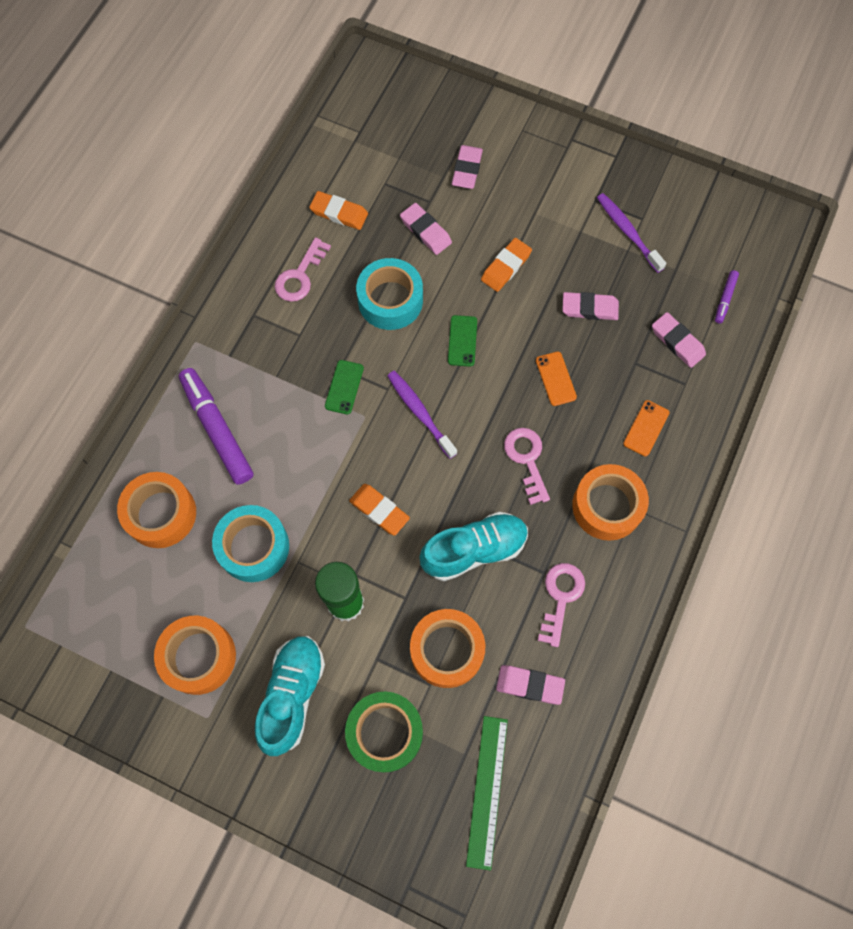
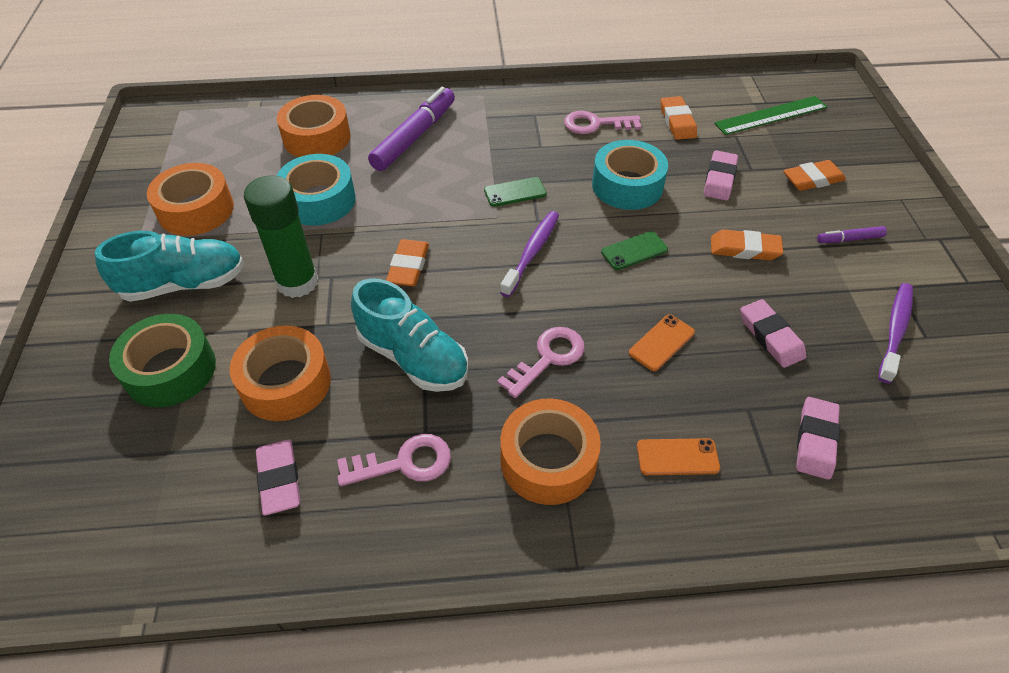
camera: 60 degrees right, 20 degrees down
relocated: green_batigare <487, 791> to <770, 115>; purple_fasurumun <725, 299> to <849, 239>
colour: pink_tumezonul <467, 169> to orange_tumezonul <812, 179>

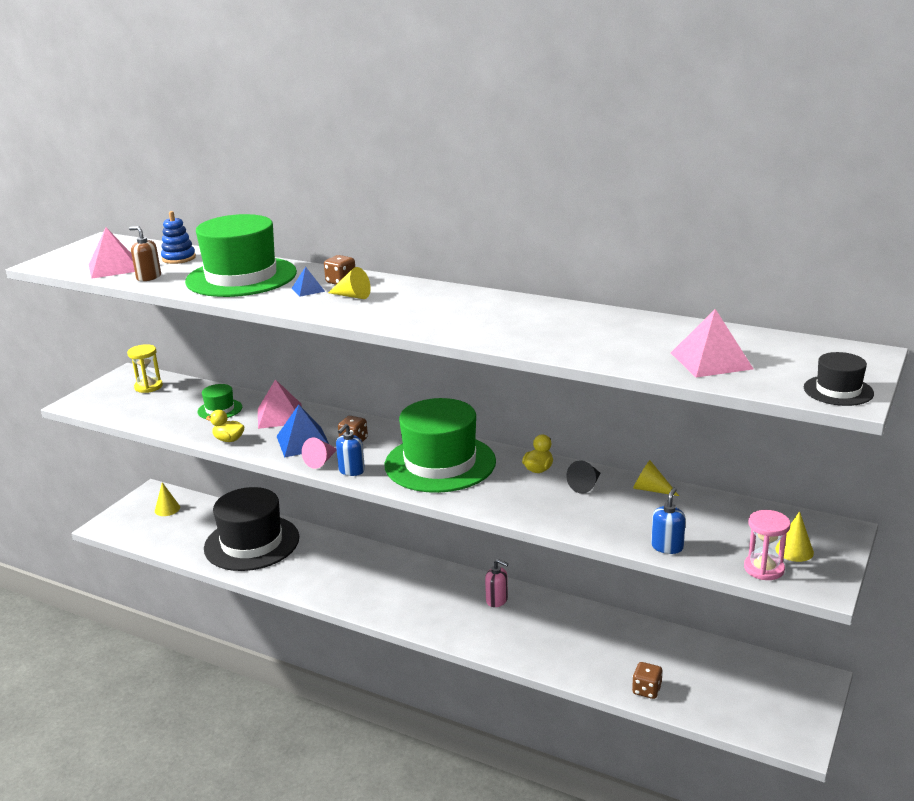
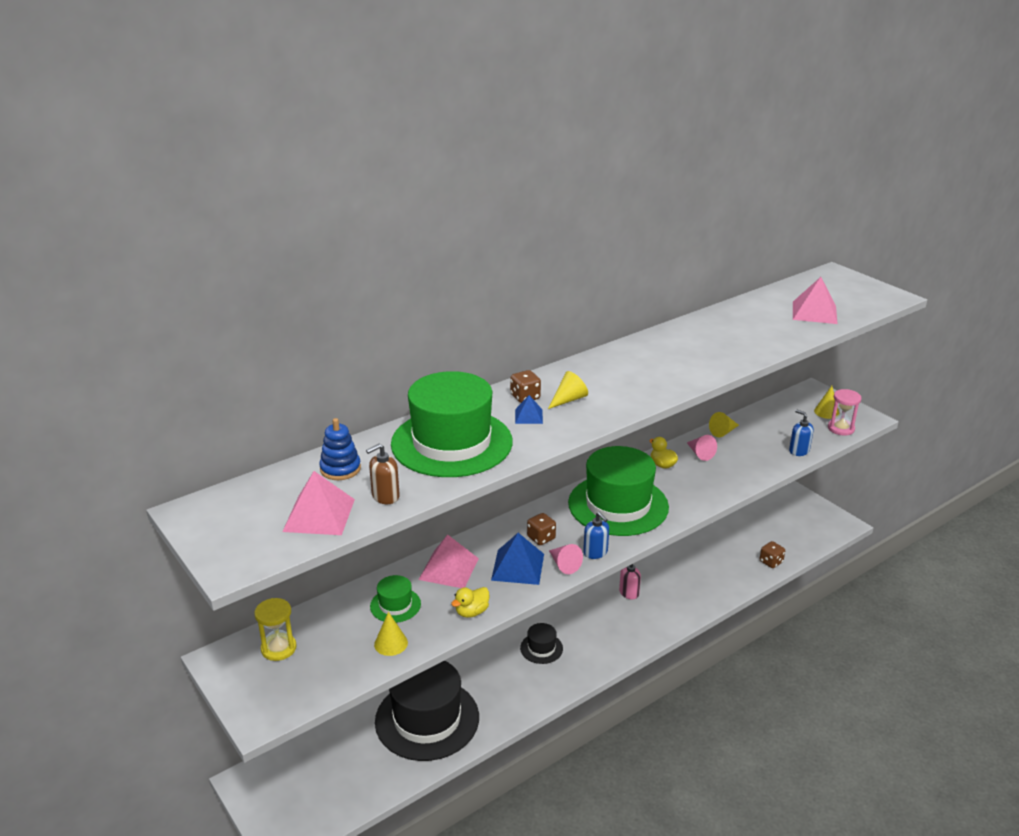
camera: 65 degrees left, 5 degrees up
relocated: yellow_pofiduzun <167, 509> to <391, 643>; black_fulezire <838, 390> to <541, 648>
colour: black_pofiduzun <586, 485> to pink_pofiduzun <700, 453>

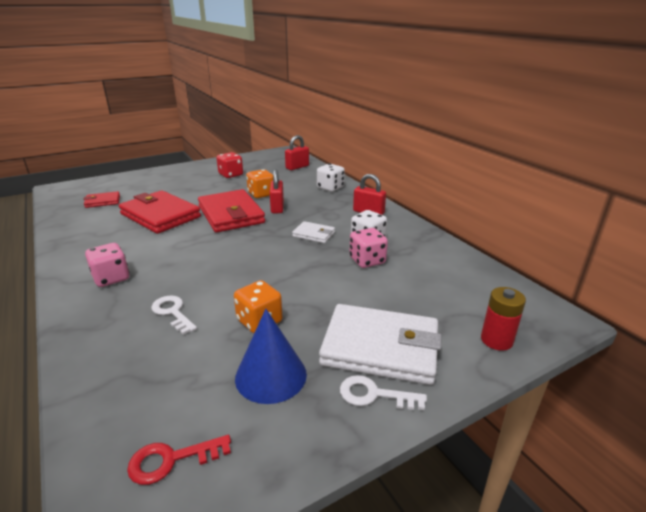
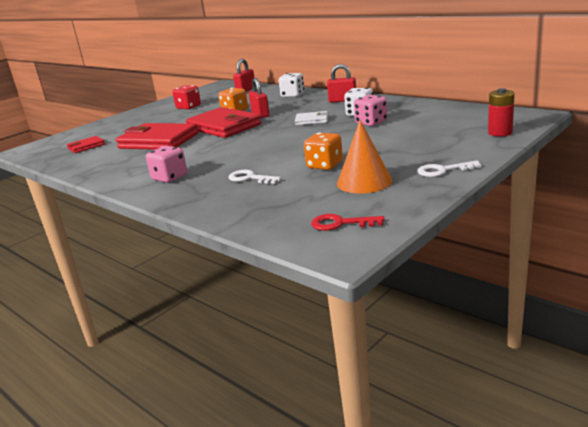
camera: 15 degrees left, 5 degrees down
missing: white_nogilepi <380, 348>
colour: blue_pofiduzun <271, 375> to orange_pofiduzun <364, 182>
spun: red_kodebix <172, 460> = <341, 223> 45 degrees clockwise

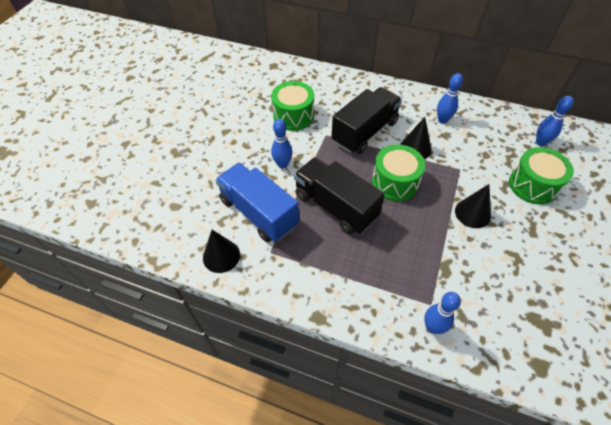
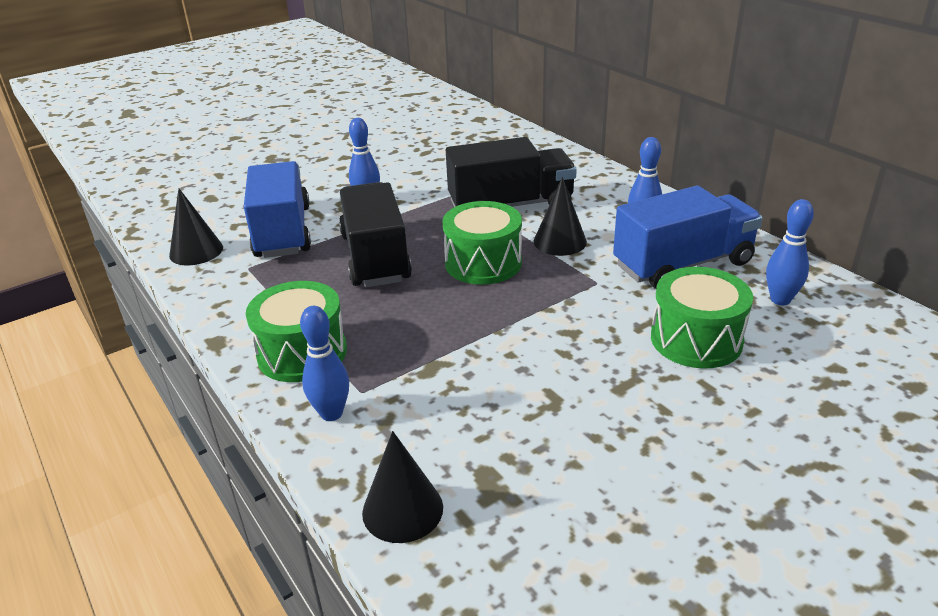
camera: 35 degrees right, 20 degrees down
appeared: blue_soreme <683, 264>
relocated: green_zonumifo <293, 116> to <302, 353>; black_pofiduzun <472, 213> to <402, 509>

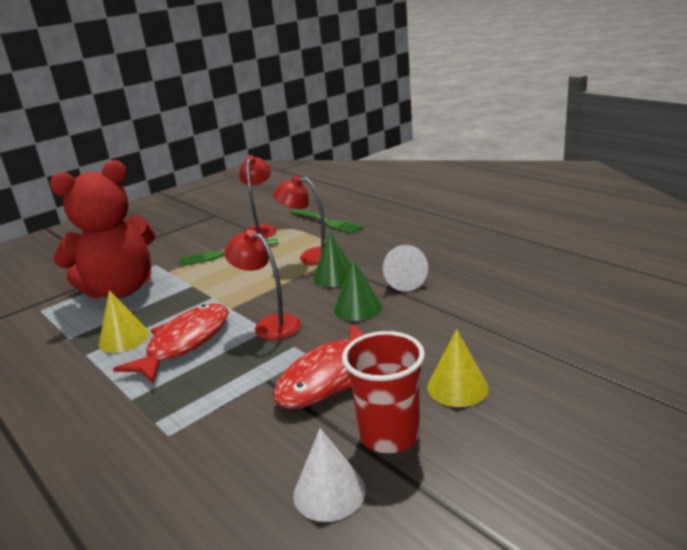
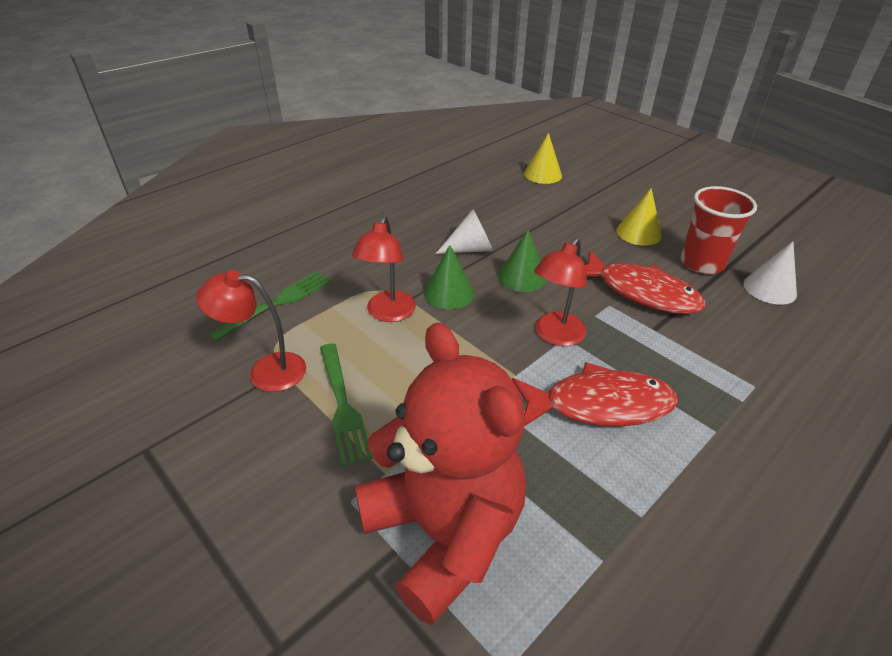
camera: 95 degrees left, 15 degrees up
relocated: yellow_pofiduzun <124, 338> to <542, 174>
spun: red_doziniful <185, 343> = <600, 405> 150 degrees clockwise

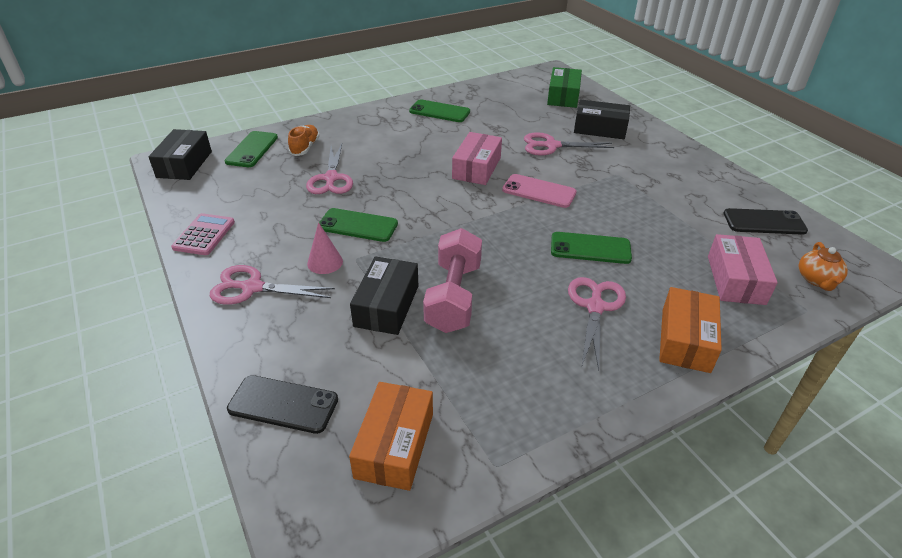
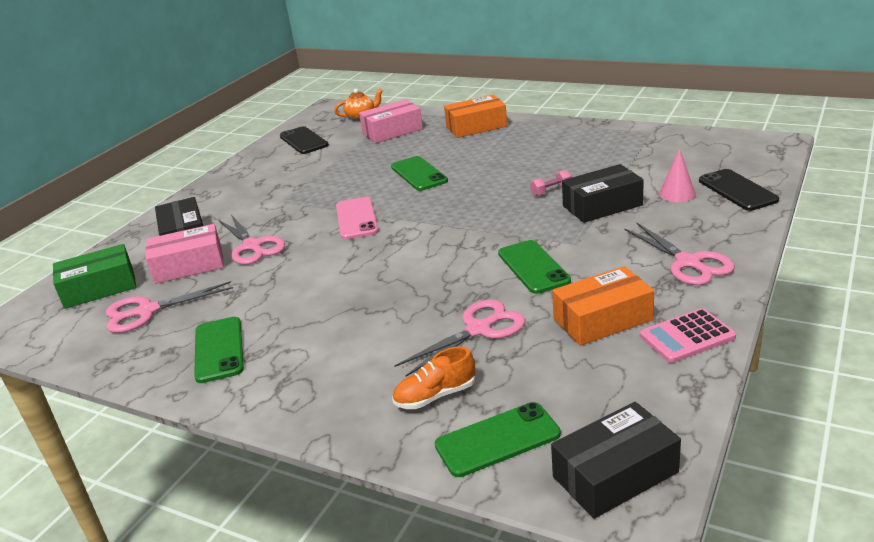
camera: 120 degrees left, 10 degrees down
relocated: pink_pofiduzun <325, 262> to <677, 194>; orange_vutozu <395, 445> to <602, 319>; pink_vutozu <477, 168> to <189, 265>; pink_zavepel <595, 307> to <147, 311>
size: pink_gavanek <454, 296> = <551, 191> x0.41

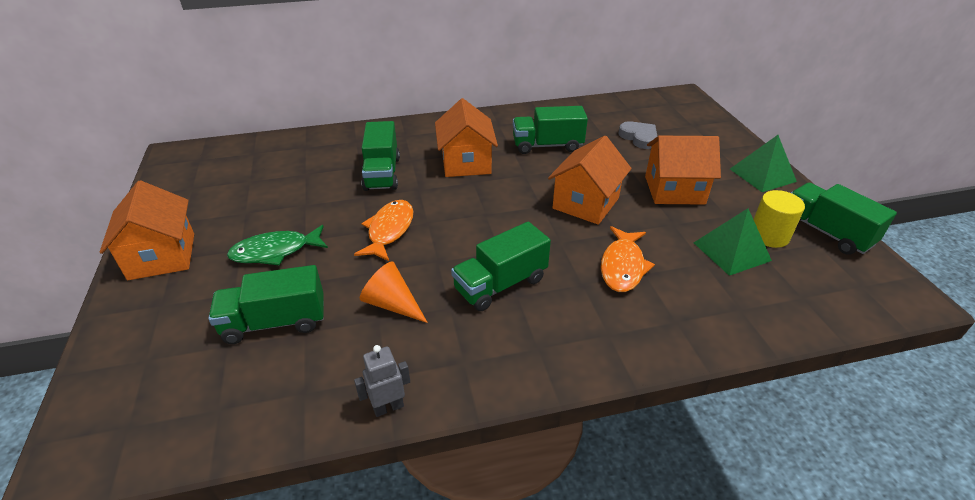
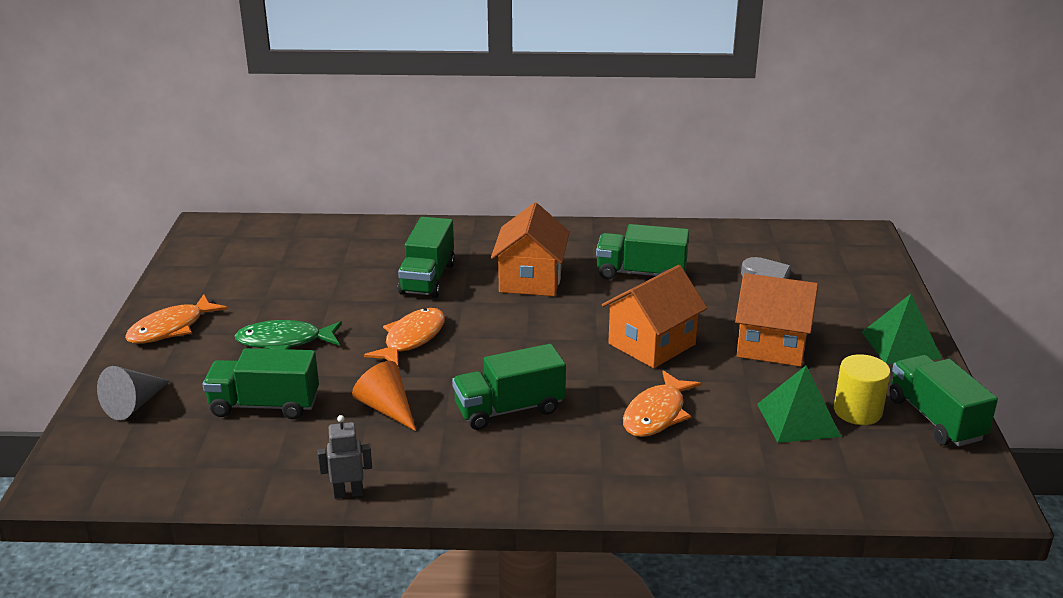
camera: 15 degrees right, 10 degrees down
appeared: grey_pofiduzun <134, 404>
exchanged: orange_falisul <162, 256> to orange_doziniful <171, 328>

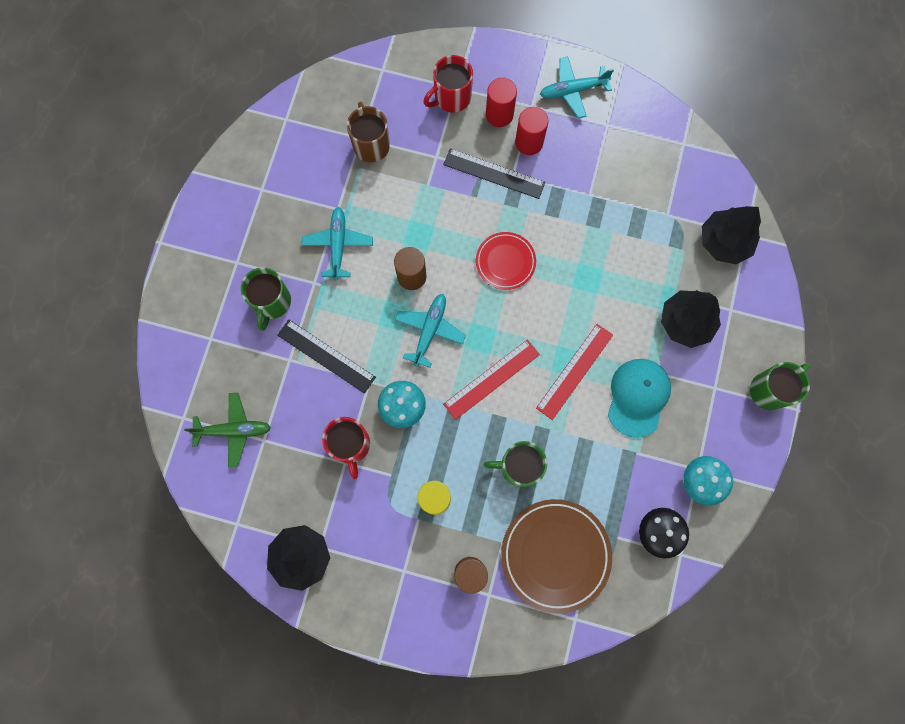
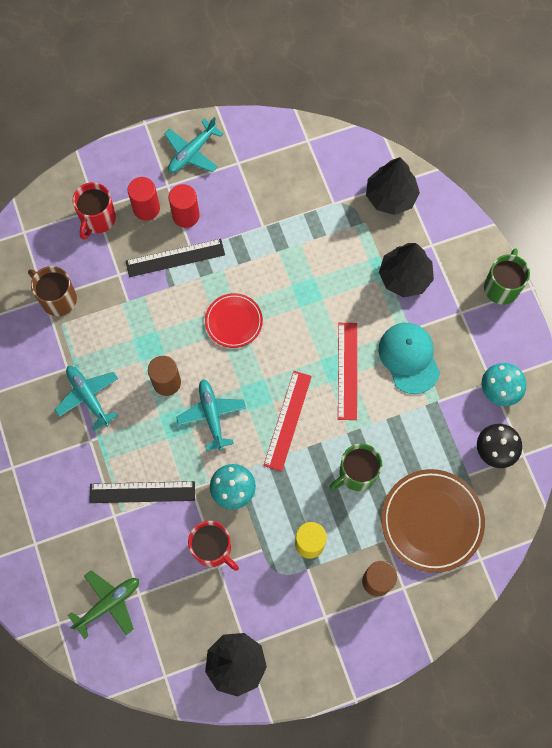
camera: 35 degrees left, 5 degrees down
missing: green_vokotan <272, 302>

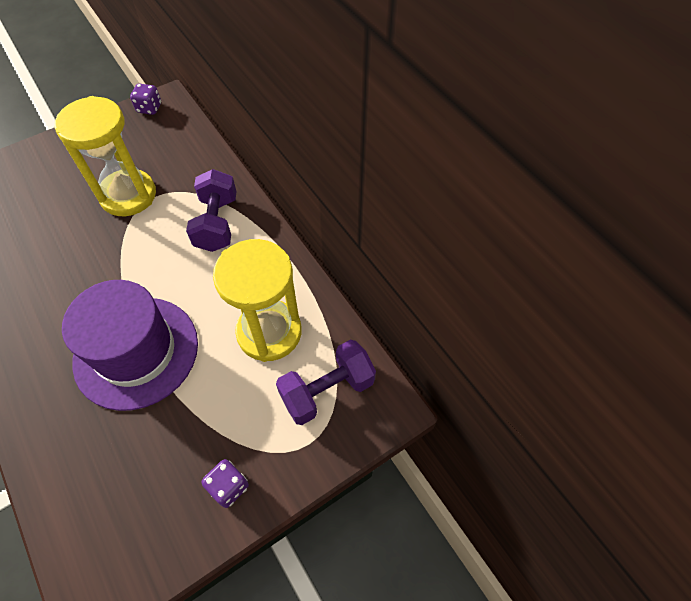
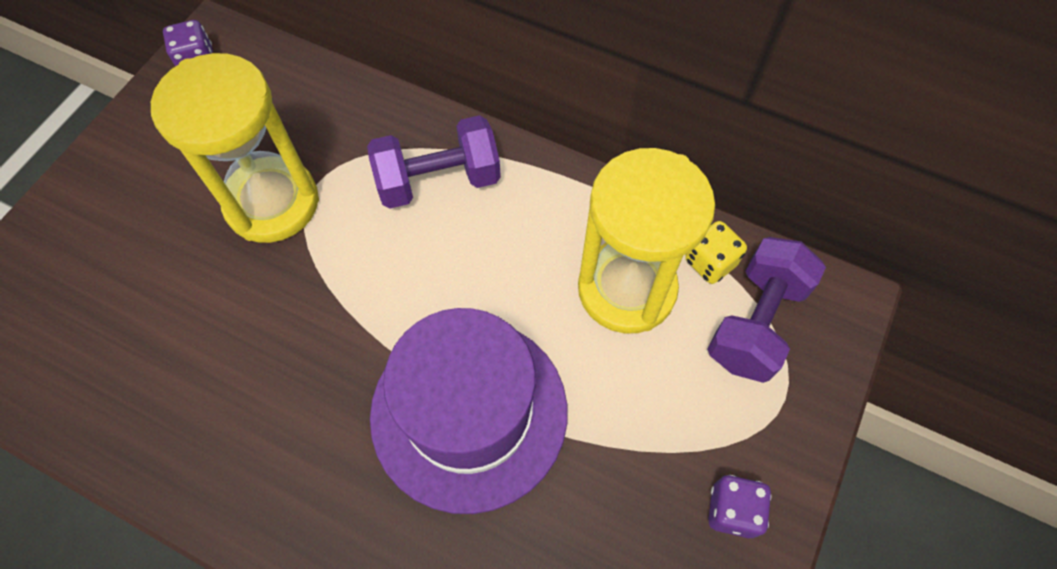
camera: 30 degrees left, 5 degrees up
appeared: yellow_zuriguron <710, 262>
spun: purple_gavanek <217, 223> = <438, 181> 75 degrees counterclockwise

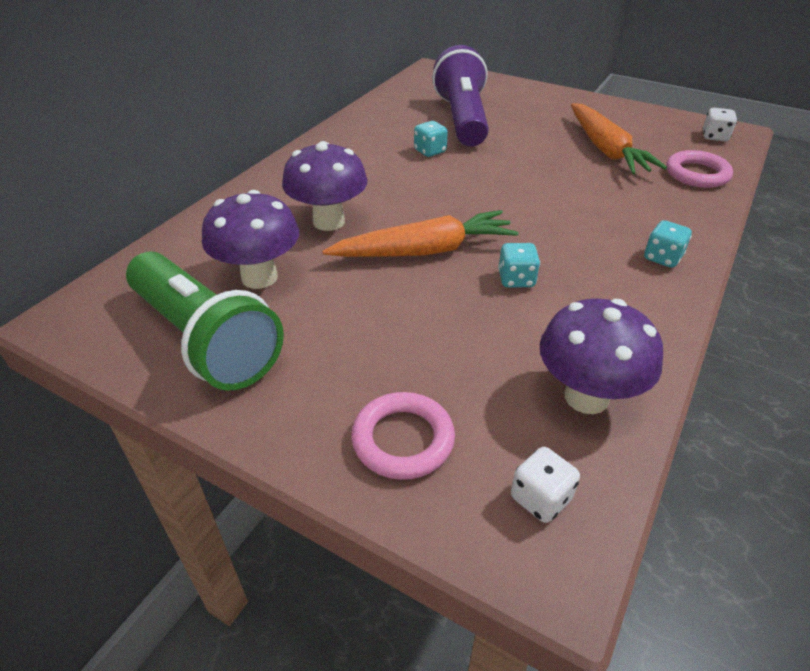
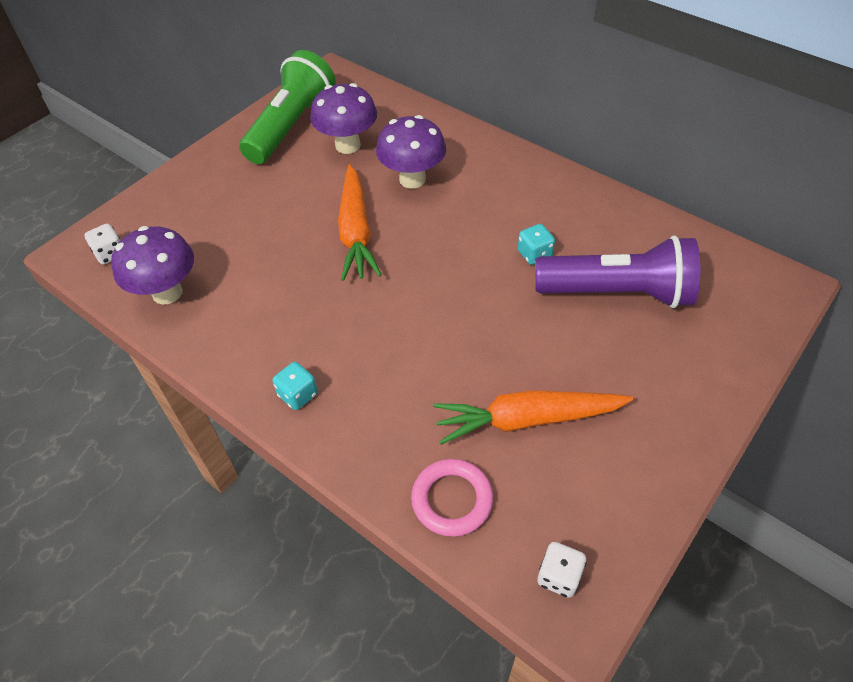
camera: 100 degrees right, 10 degrees up
missing: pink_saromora <403, 439>; turquoise_zuriguron <516, 279>
spun: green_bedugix <205, 339> = <291, 126> 150 degrees clockwise

